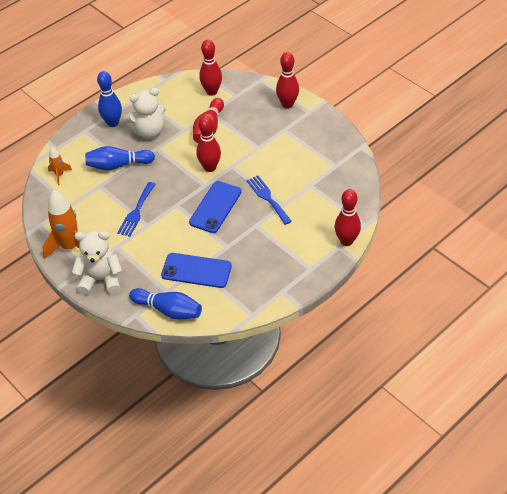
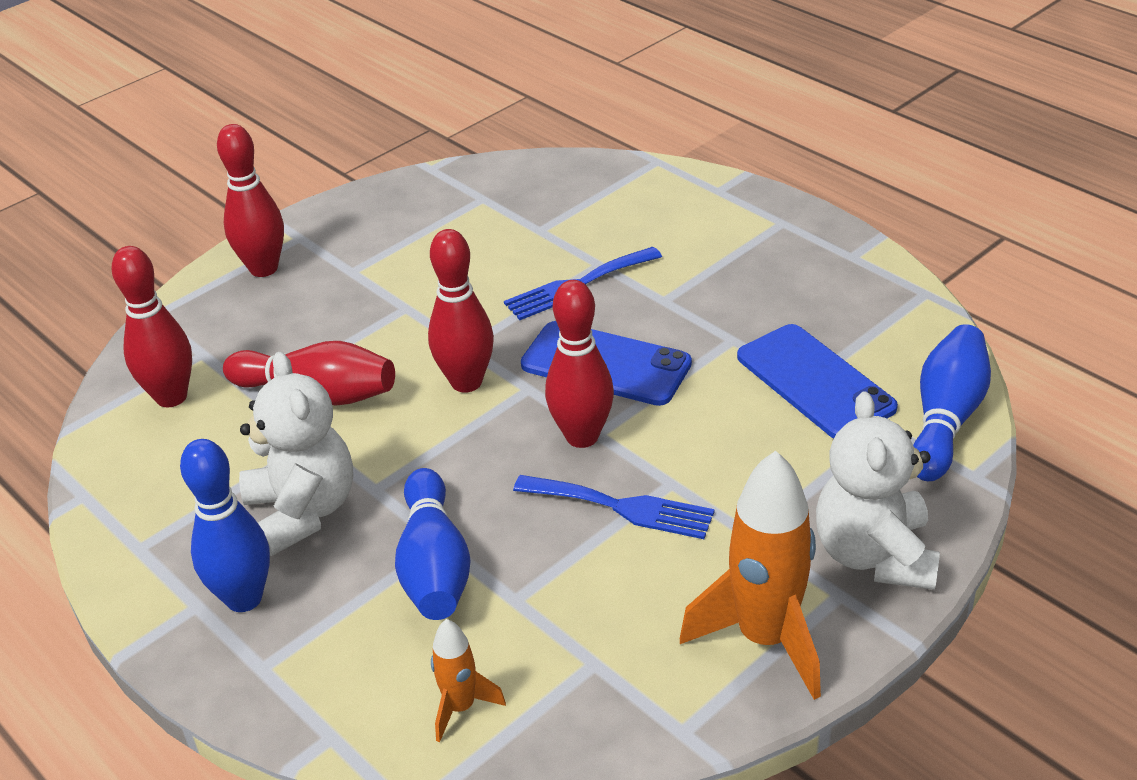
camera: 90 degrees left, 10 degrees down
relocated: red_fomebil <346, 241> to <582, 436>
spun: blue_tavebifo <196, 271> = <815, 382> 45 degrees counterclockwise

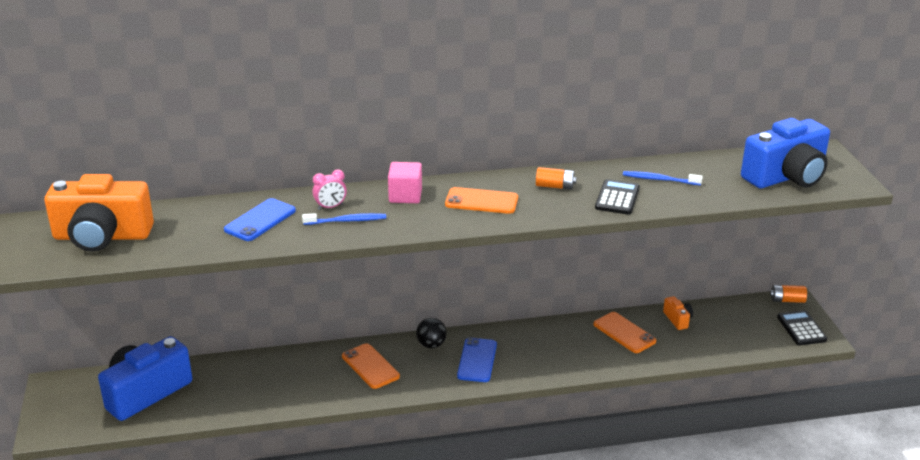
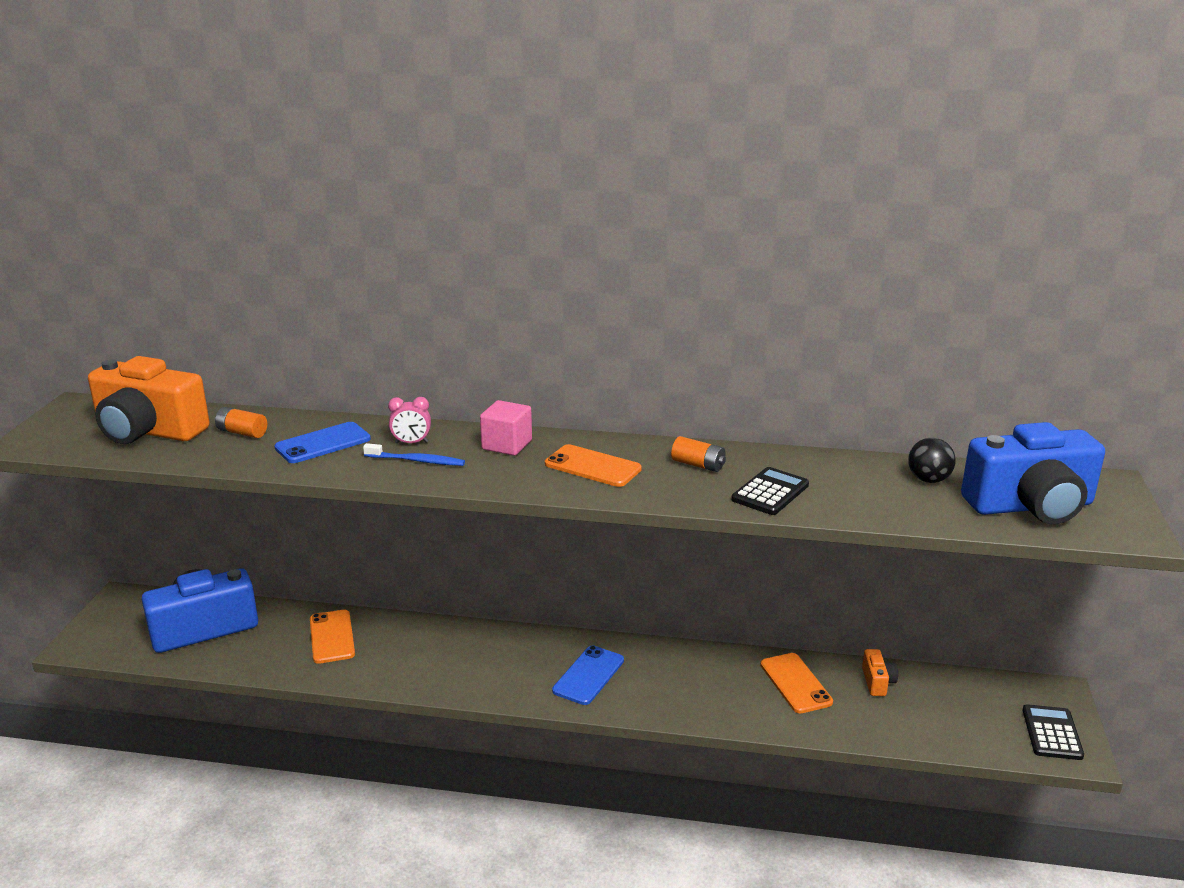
camera: 20 degrees right, 5 degrees down
missing: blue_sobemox <660, 179>
relocated: orange_tavebifo <370, 366> to <332, 637>; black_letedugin <431, 345> to <928, 480>; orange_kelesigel <787, 300> to <242, 433>

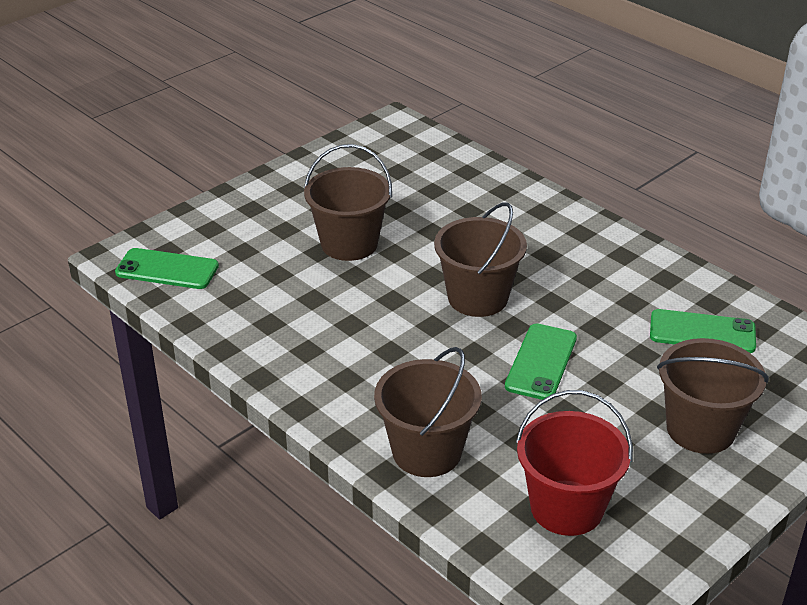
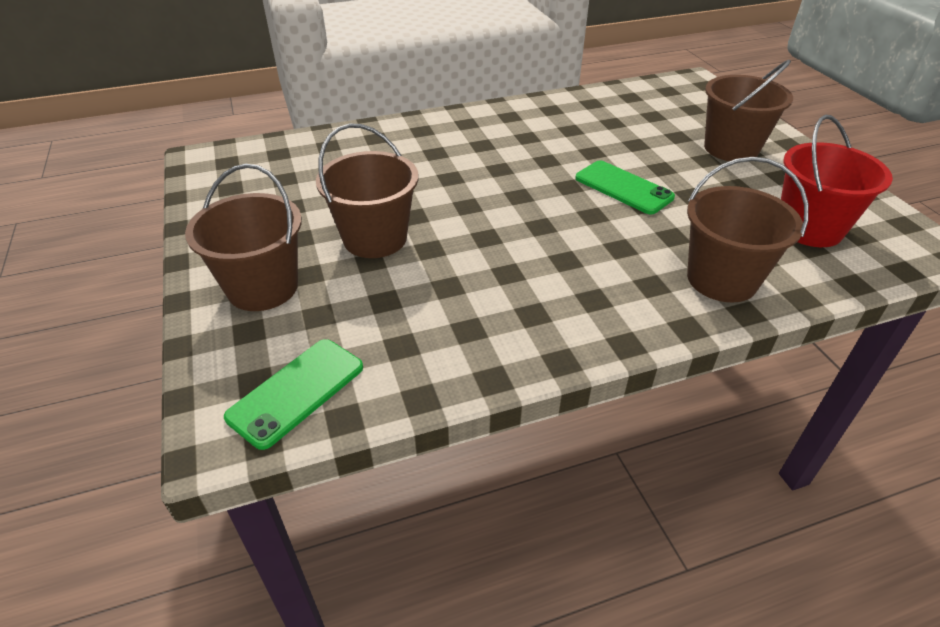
camera: 65 degrees left, 5 degrees up
missing: green_tavebifo <702, 332>
relocated: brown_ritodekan <477, 298> to <262, 287>

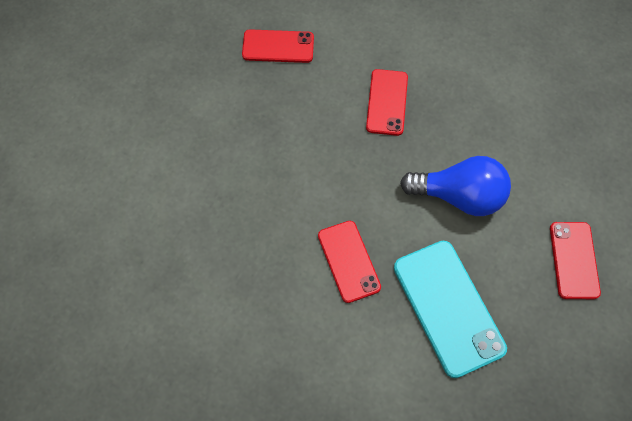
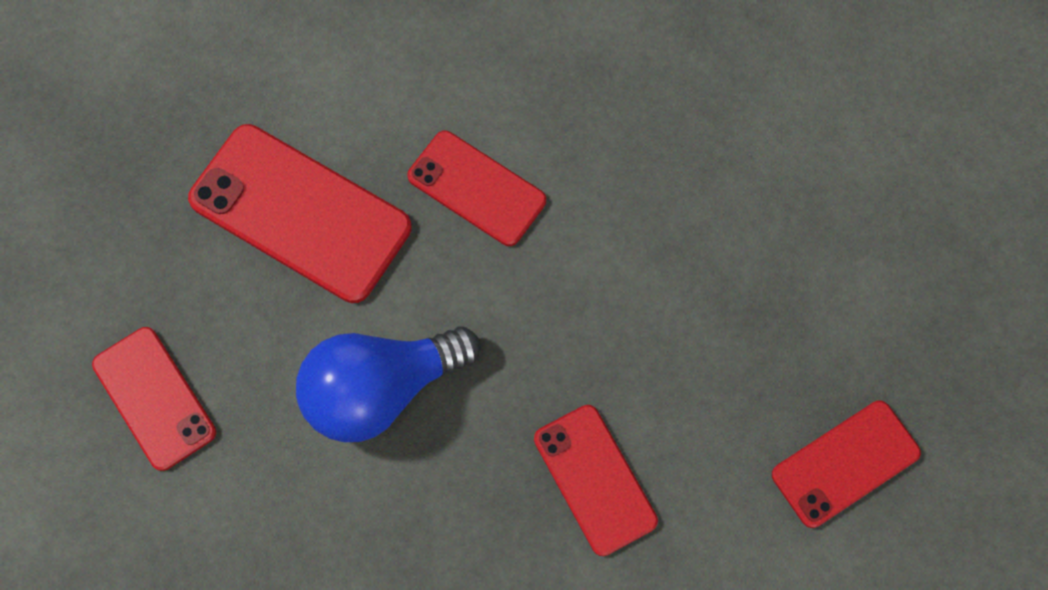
camera: 145 degrees right, 5 degrees up
colour: turquoise_tavebifo <448, 307> to red_tavebifo <300, 213>

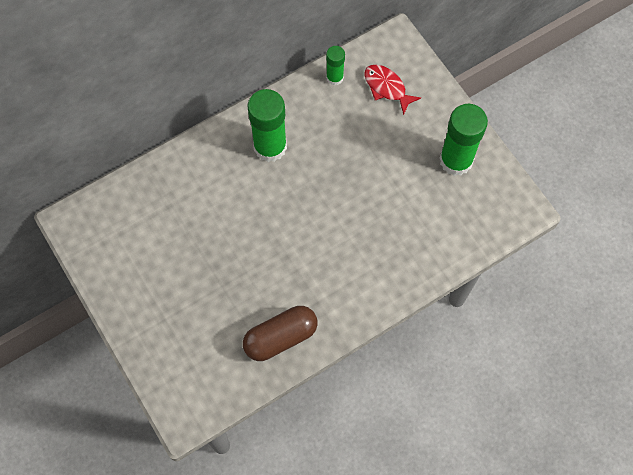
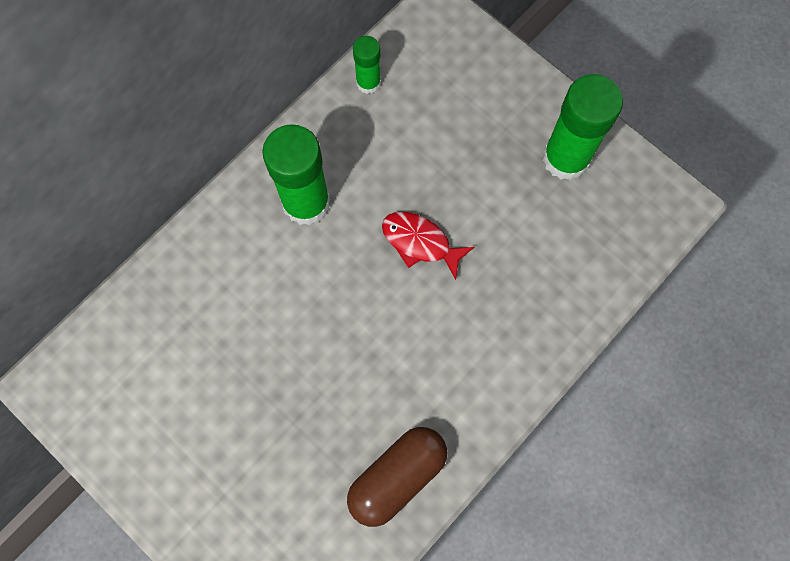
camera: 15 degrees left, 5 degrees up
relocated: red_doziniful <387, 88> to <420, 242>

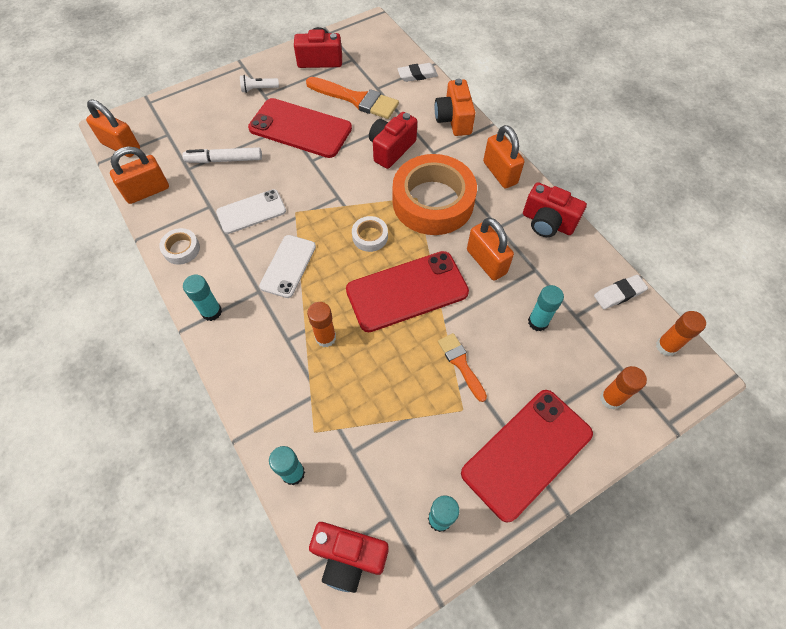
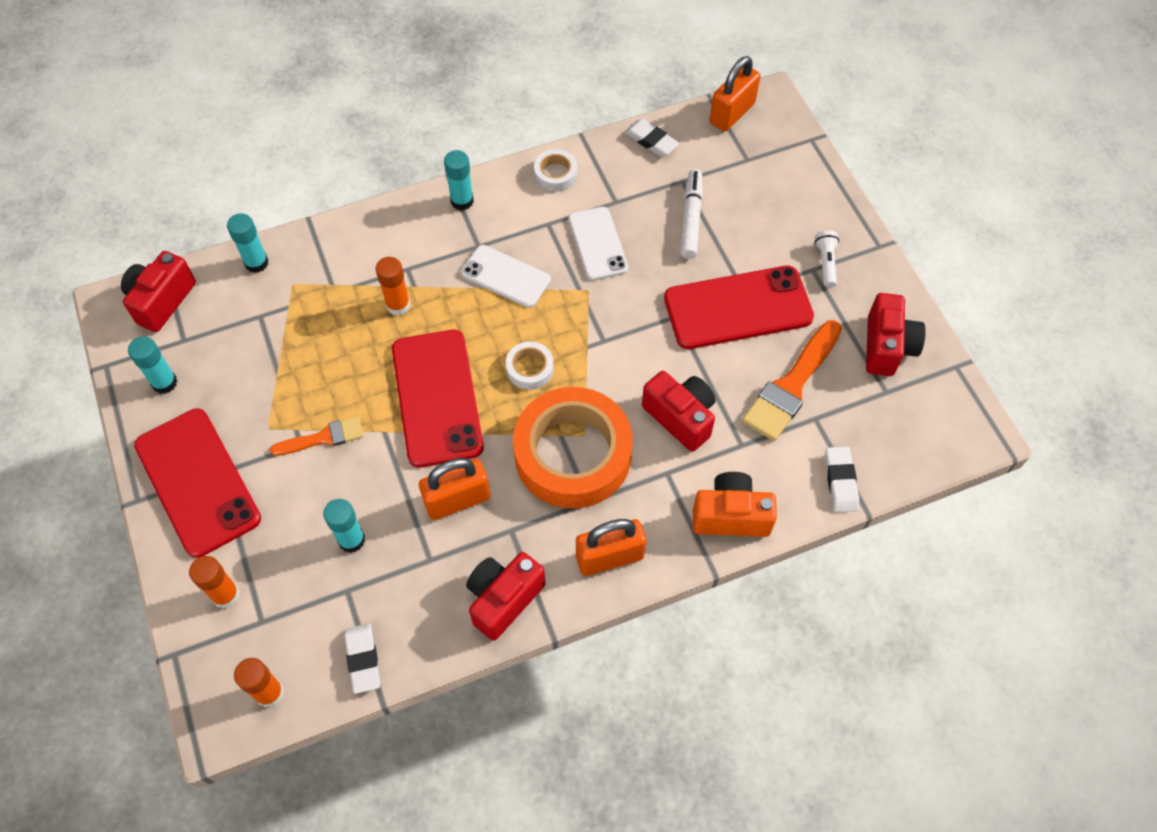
camera: 100 degrees right, 0 degrees up
exchanged: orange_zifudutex <147, 191> to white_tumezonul <651, 141>
spun: red_tavebifo <300, 128> = <738, 308> 45 degrees clockwise

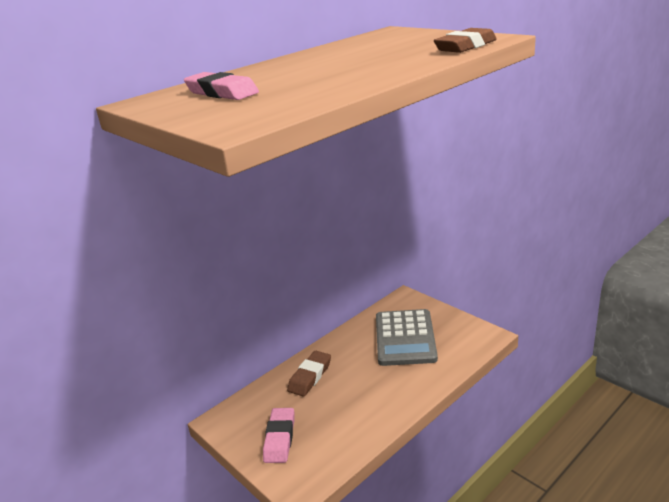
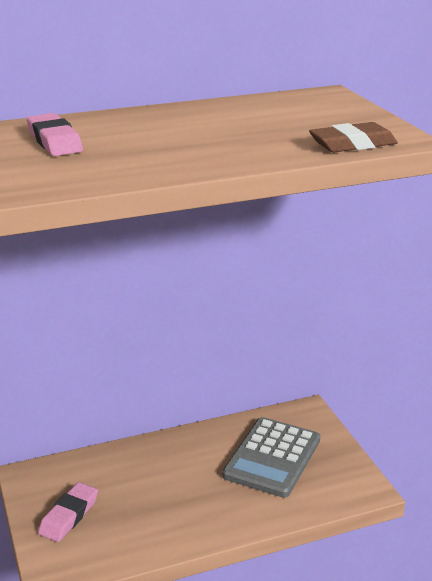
camera: 20 degrees right, 0 degrees up
missing: brown_tumezonul <310, 376>

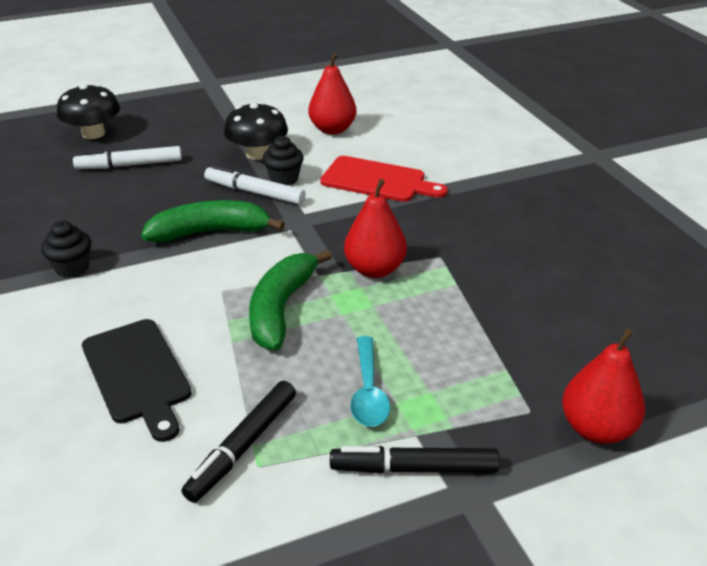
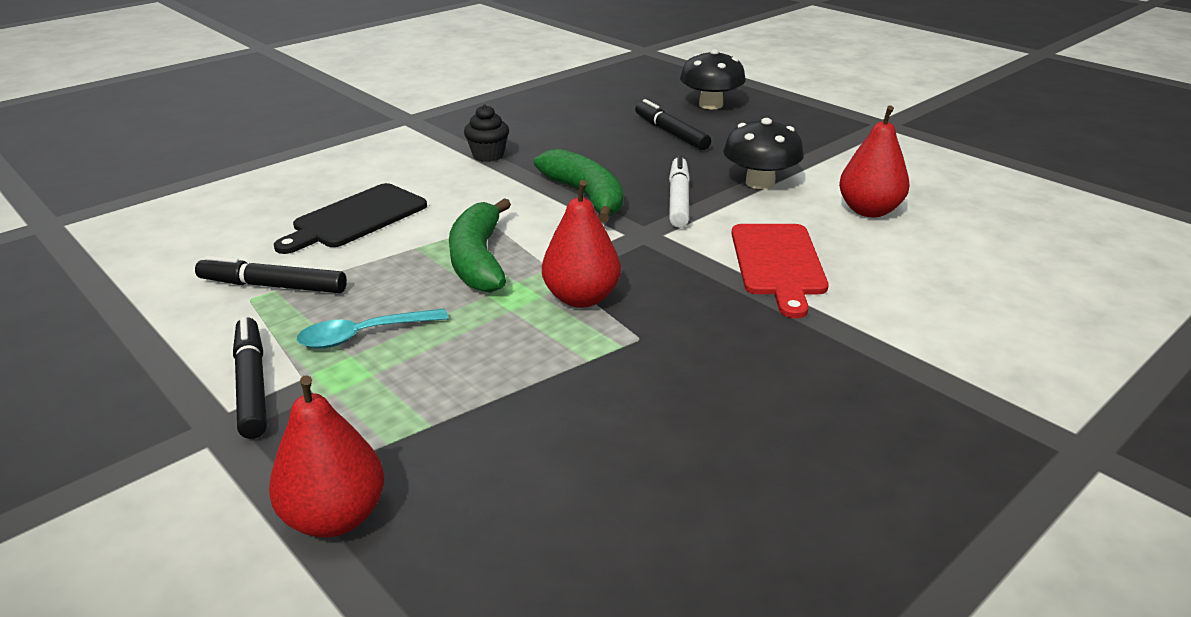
camera: 70 degrees right, 5 degrees down
missing: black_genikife <284, 179>
colour: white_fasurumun <129, 165> to black_fasurumun <671, 133>
spun: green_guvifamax <281, 308> = <479, 260> 90 degrees counterclockwise

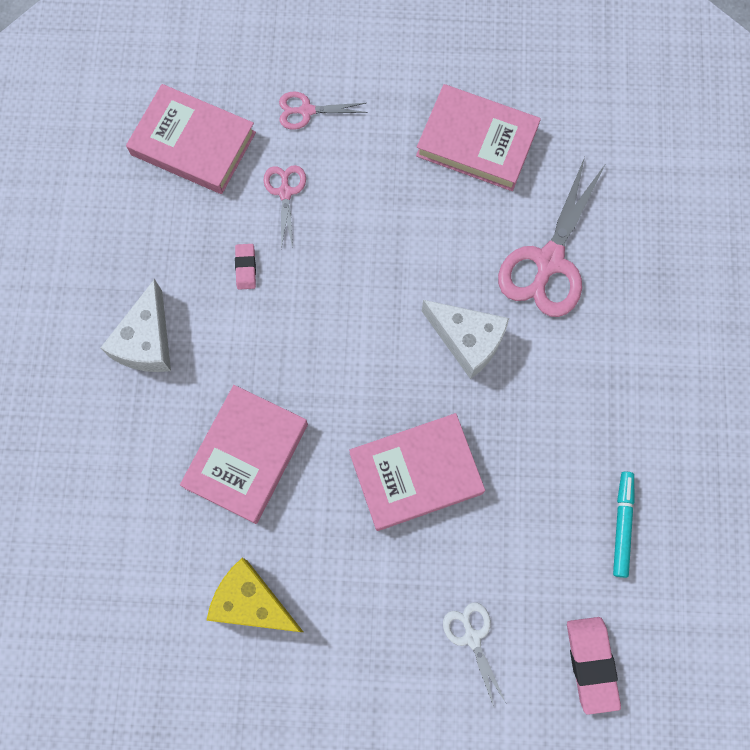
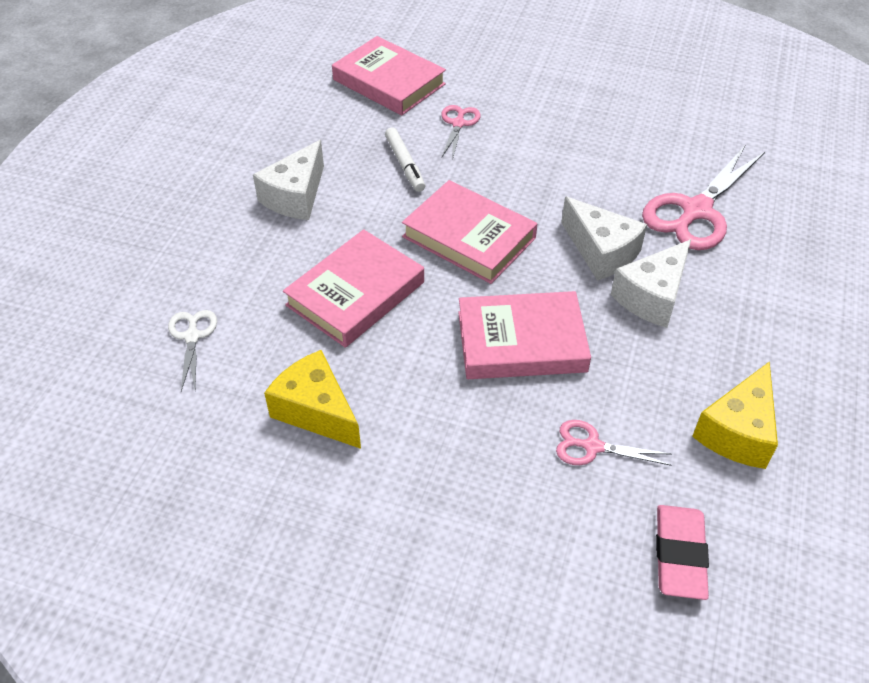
camera: 15 degrees right, 25 degrees down
appeared: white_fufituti <652, 296>
relocated: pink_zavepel <306, 111> to <592, 446>; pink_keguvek <477, 142> to <469, 237>; white_zavepel <472, 637> to <192, 336>
exchanged: pink_tumezonul <245, 268> to white_fasurumun <405, 164>; turquoise_fasurumun <621, 525> to yellow_fufituti <737, 431>

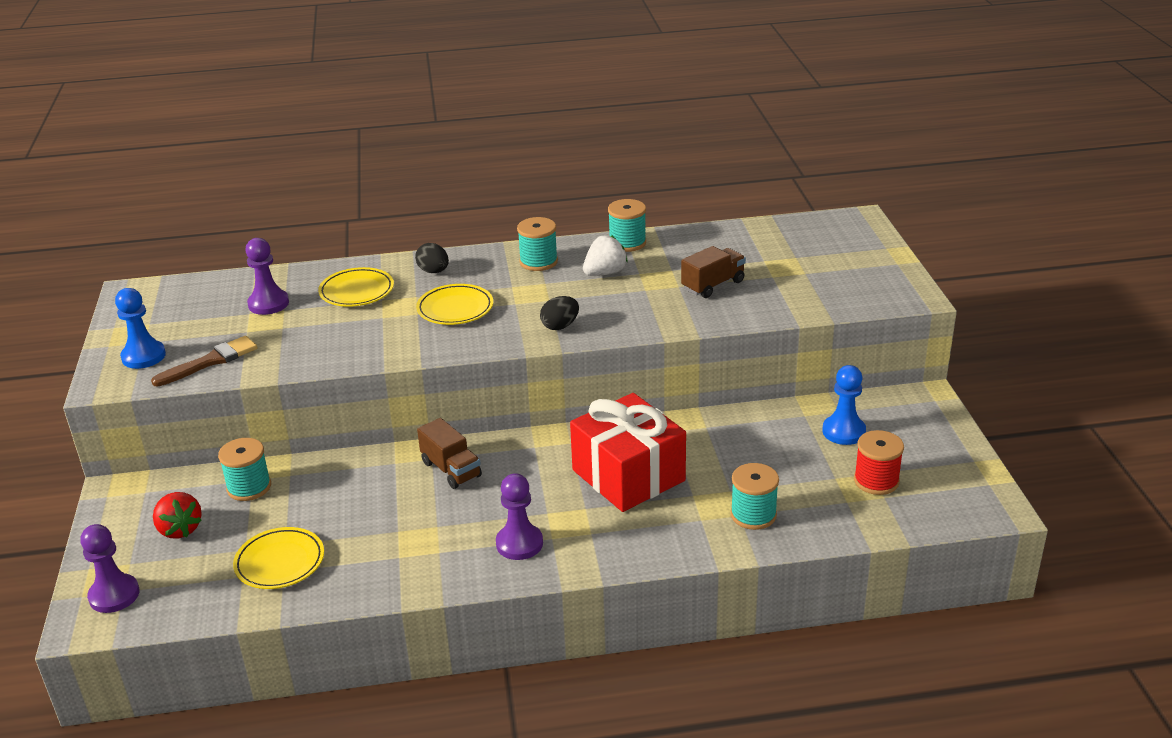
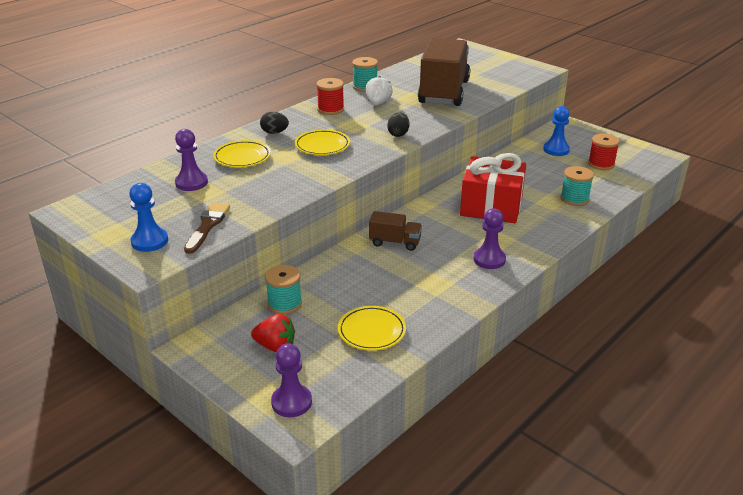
camera: 40 degrees left, 0 degrees up
colour: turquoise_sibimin <538, 262> to red_sibimin <330, 109>
size: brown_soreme <713, 285> = <444, 92> x2.14

